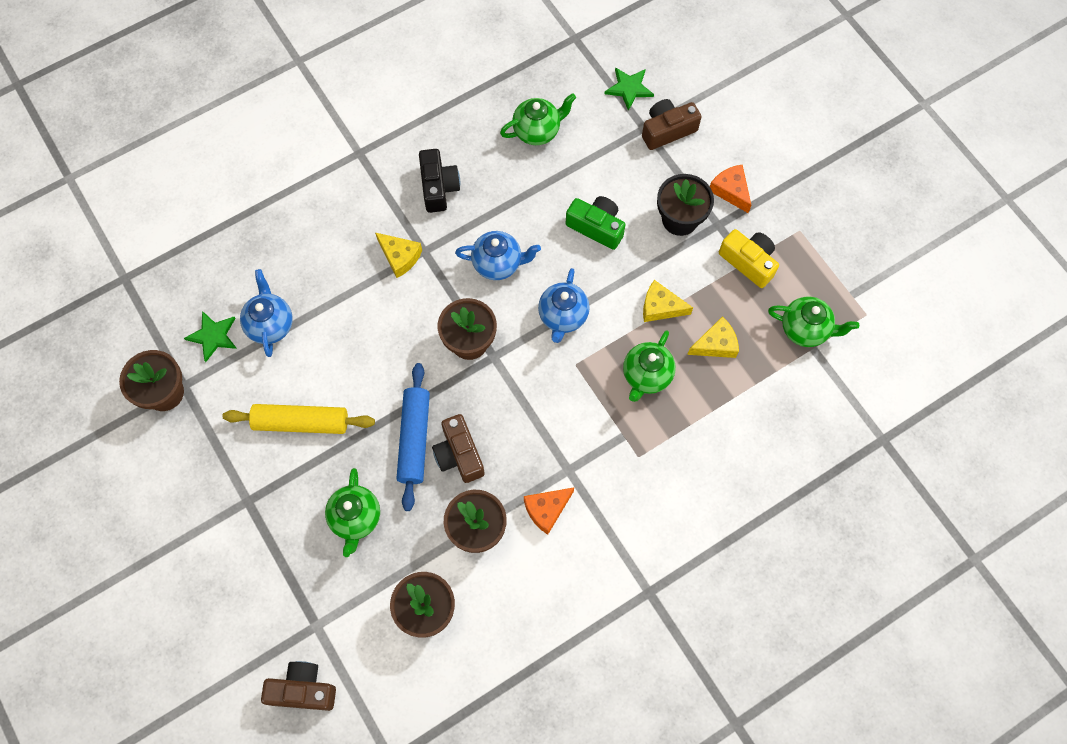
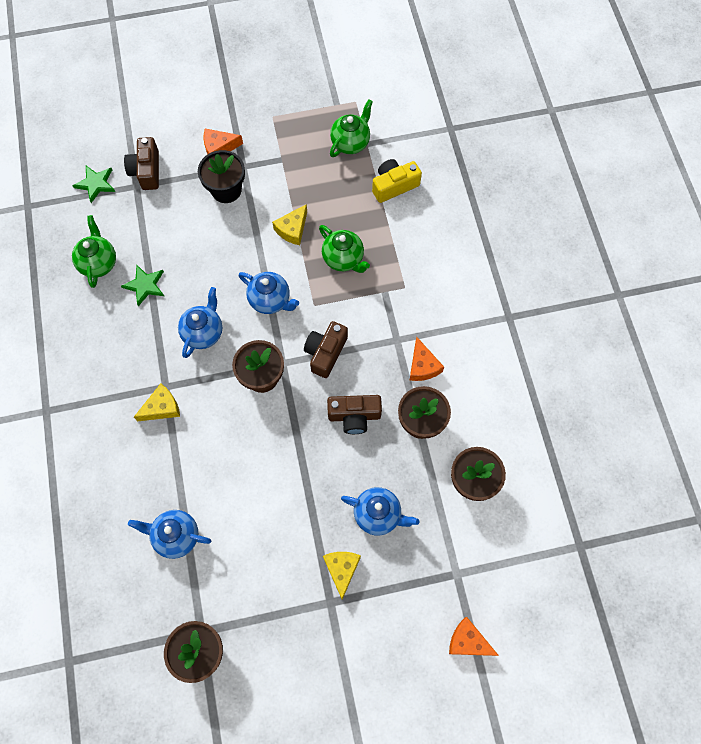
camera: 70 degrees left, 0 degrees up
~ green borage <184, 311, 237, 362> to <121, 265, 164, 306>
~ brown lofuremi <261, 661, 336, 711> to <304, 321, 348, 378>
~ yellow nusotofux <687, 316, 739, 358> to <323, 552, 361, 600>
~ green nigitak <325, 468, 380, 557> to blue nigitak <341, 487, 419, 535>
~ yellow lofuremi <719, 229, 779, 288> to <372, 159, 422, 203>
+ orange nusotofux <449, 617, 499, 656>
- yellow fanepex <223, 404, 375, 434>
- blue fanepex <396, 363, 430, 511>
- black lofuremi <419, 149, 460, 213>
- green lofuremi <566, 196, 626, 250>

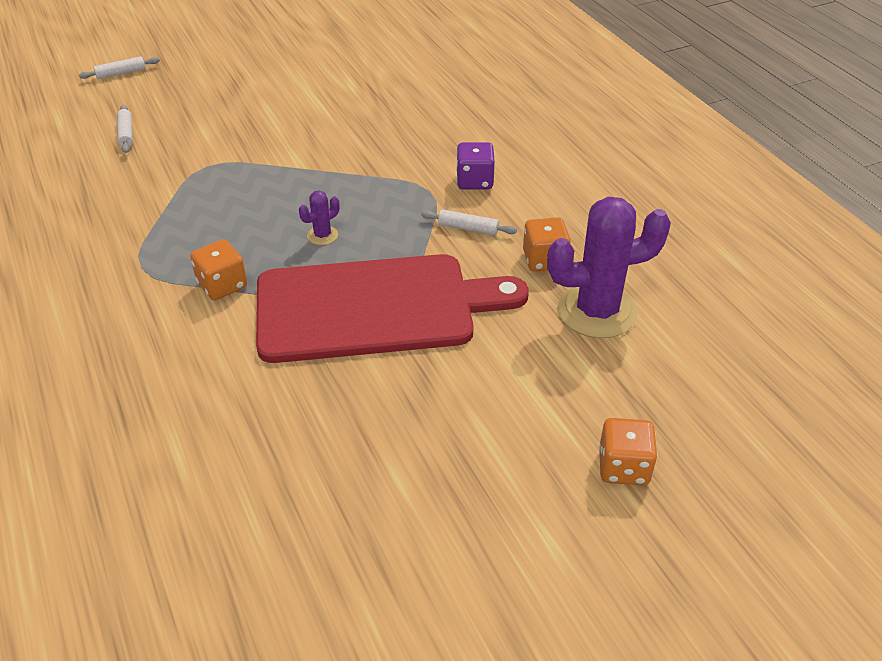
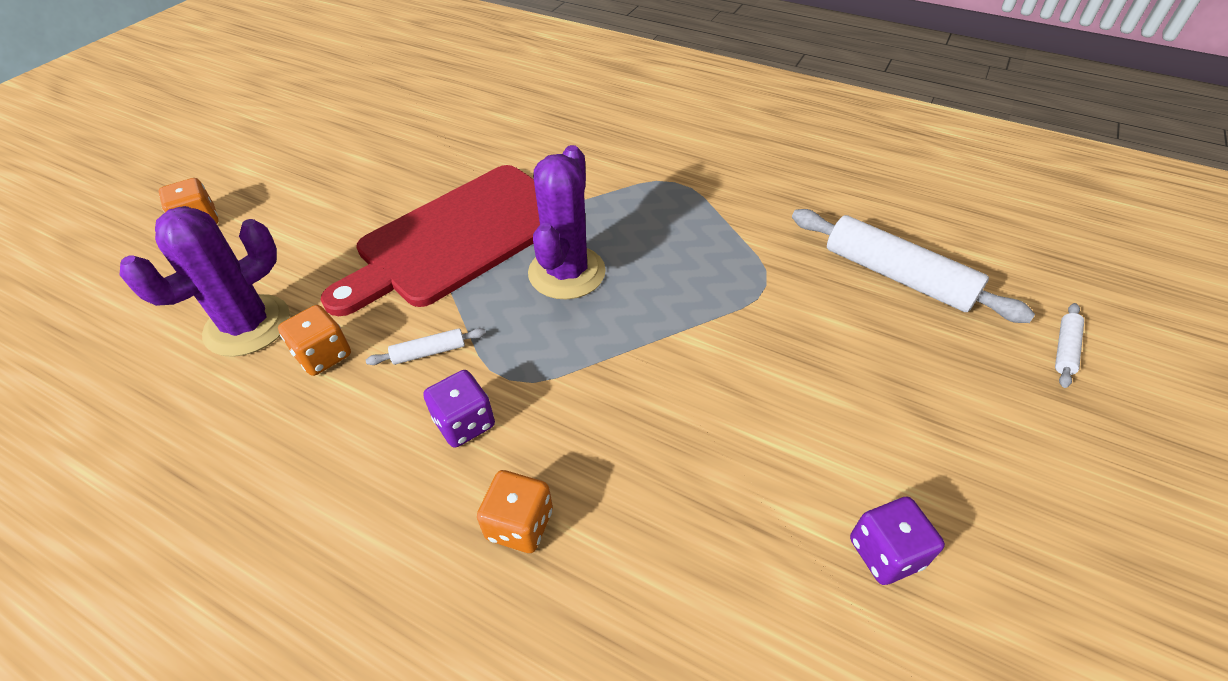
camera: 145 degrees right, 5 degrees up
~ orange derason <190, 239, 247, 300> to <477, 470, 553, 553>
~ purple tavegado <299, 190, 339, 245> = <528, 145, 606, 300> x2.33
~ white fanepex <117, 105, 133, 153> = <792, 209, 1035, 323> x2.24
+ purple derason <850, 496, 945, 585>

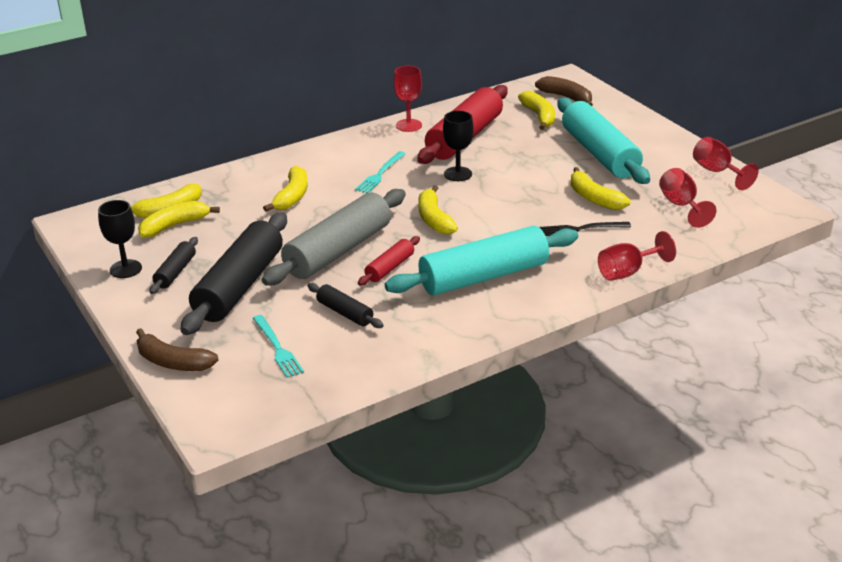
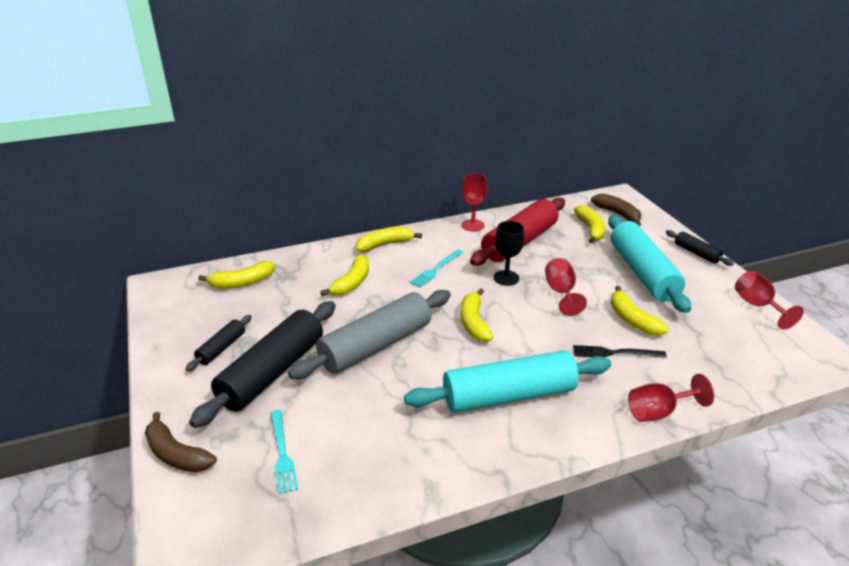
camera: 10 degrees right, 0 degrees up
~ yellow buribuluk <138, 201, 220, 238> to <356, 227, 422, 252>
~ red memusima <659, 168, 716, 228> to <545, 258, 587, 316>
~ black fanepex <307, 283, 384, 328> to <666, 230, 734, 266>
- black memusima <98, 200, 142, 278>
- red fanepex <358, 236, 420, 286>

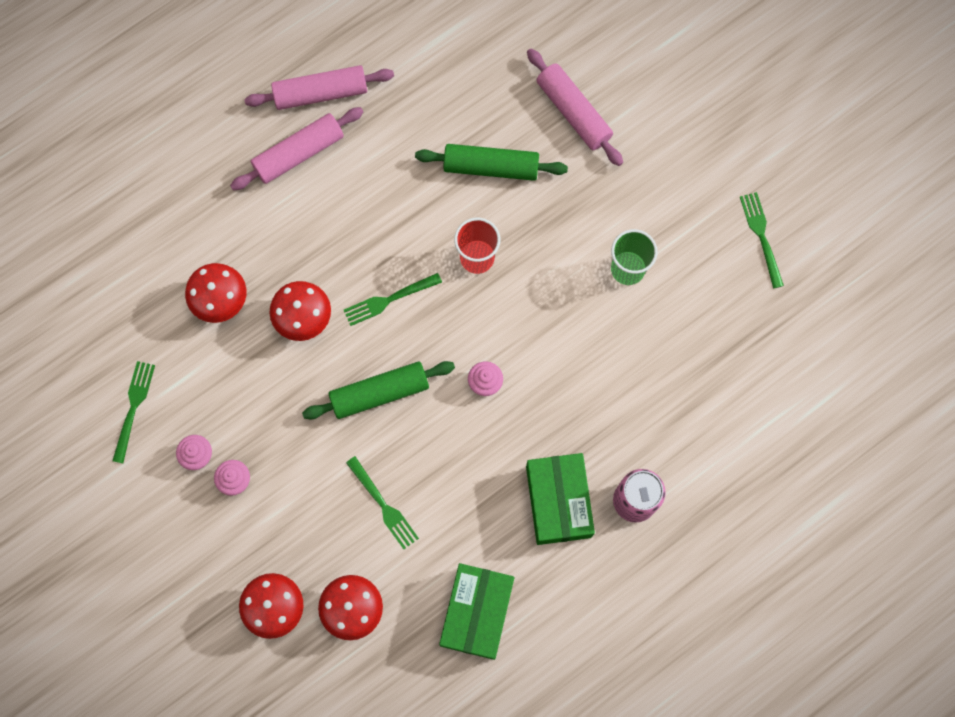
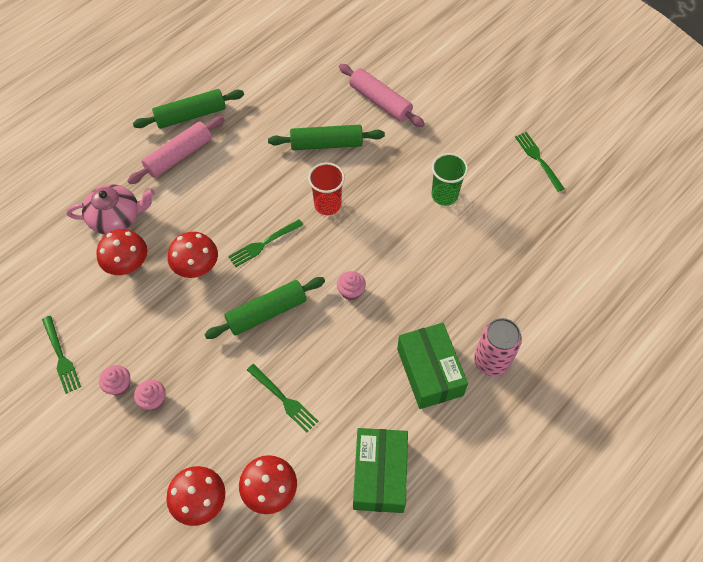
camera: 10 degrees left, 15 degrees down
~ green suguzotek <112, 361, 155, 463> = <42, 316, 81, 394> 150 degrees clockwise
+ pink nigitak <67, 184, 155, 234>
~ pink fanepex <244, 65, 394, 110> to green fanepex <133, 89, 244, 129>

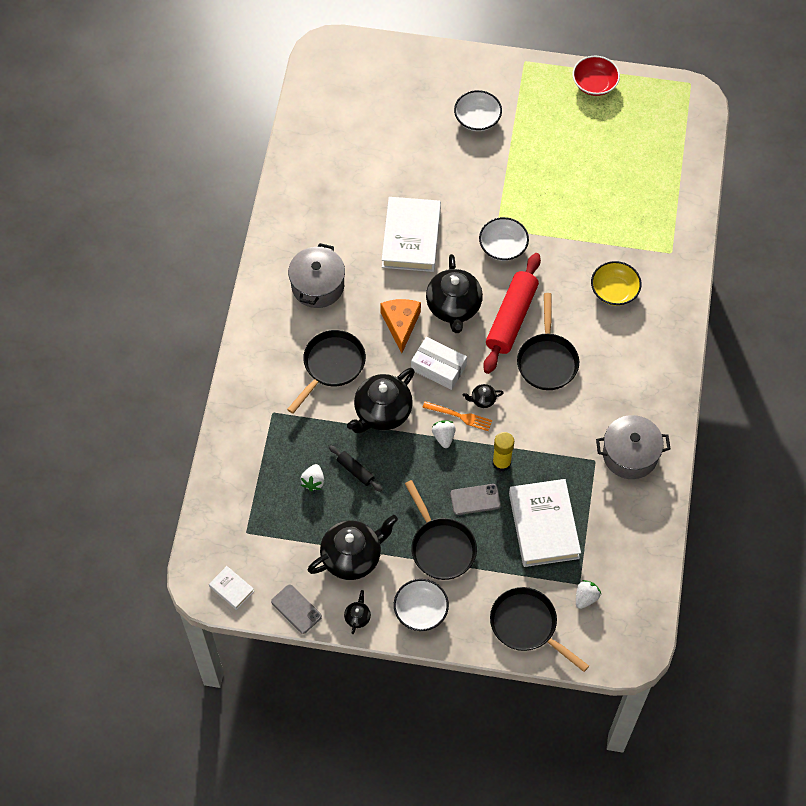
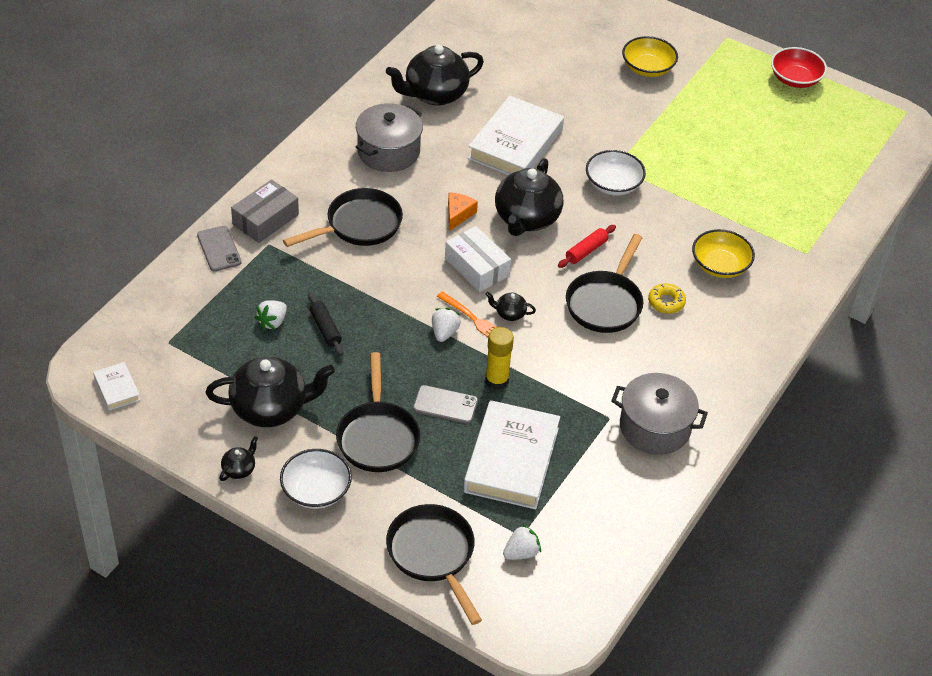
camera: 20 degrees right, 15 degrees down
~ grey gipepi <271, 585, 322, 634> to <197, 226, 242, 271>
+ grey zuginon <231, 179, 299, 243>
~ black nigitak <347, 368, 415, 433> to <386, 45, 484, 106>
~ orange nusotofux <380, 299, 421, 353> = <448, 192, 478, 231> x0.64
~ red fanepex <483, 253, 541, 374> = <558, 225, 616, 268> x0.47
~ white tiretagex <454, 90, 502, 131> to yellow tiretagex <622, 36, 678, 77>
+ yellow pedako <648, 283, 686, 314>

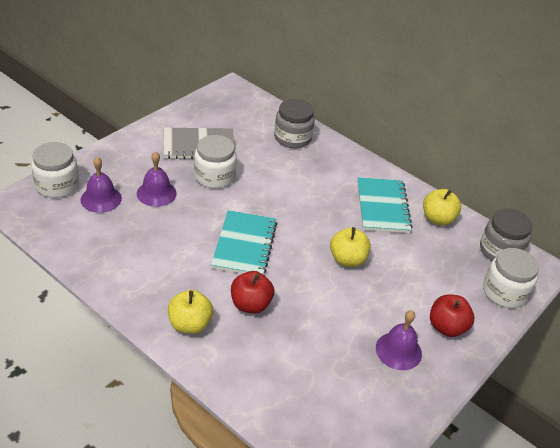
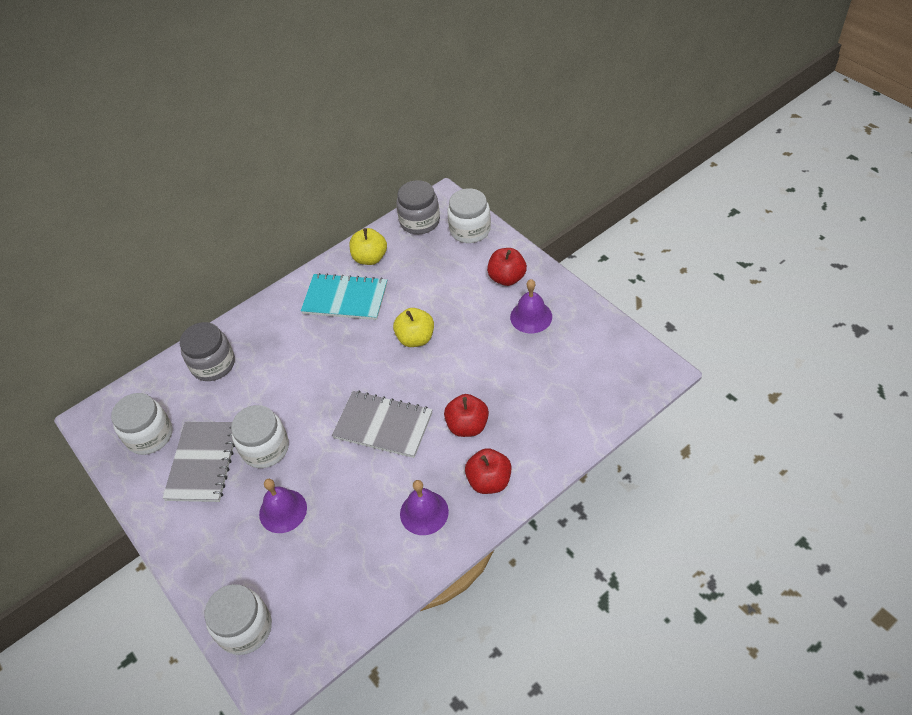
camera: 70 degrees left, 10 degrees up
+ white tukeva <111, 393, 172, 455>
~ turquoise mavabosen <211, 210, 277, 274> to grey mavabosen <332, 391, 433, 458>
~ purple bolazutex <80, 157, 122, 213> to <400, 480, 449, 535>
~ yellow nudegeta <168, 290, 213, 334> to red nudegeta <465, 448, 512, 494>

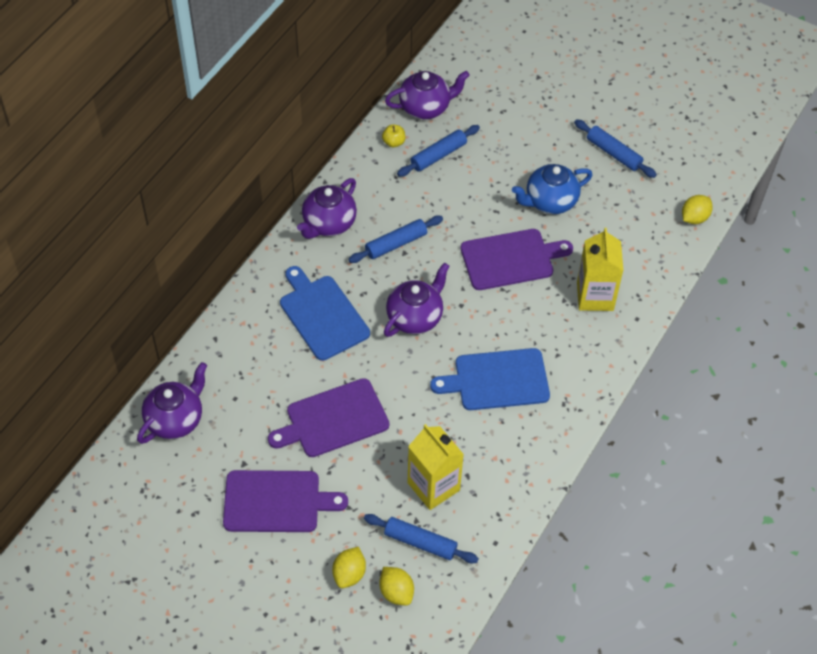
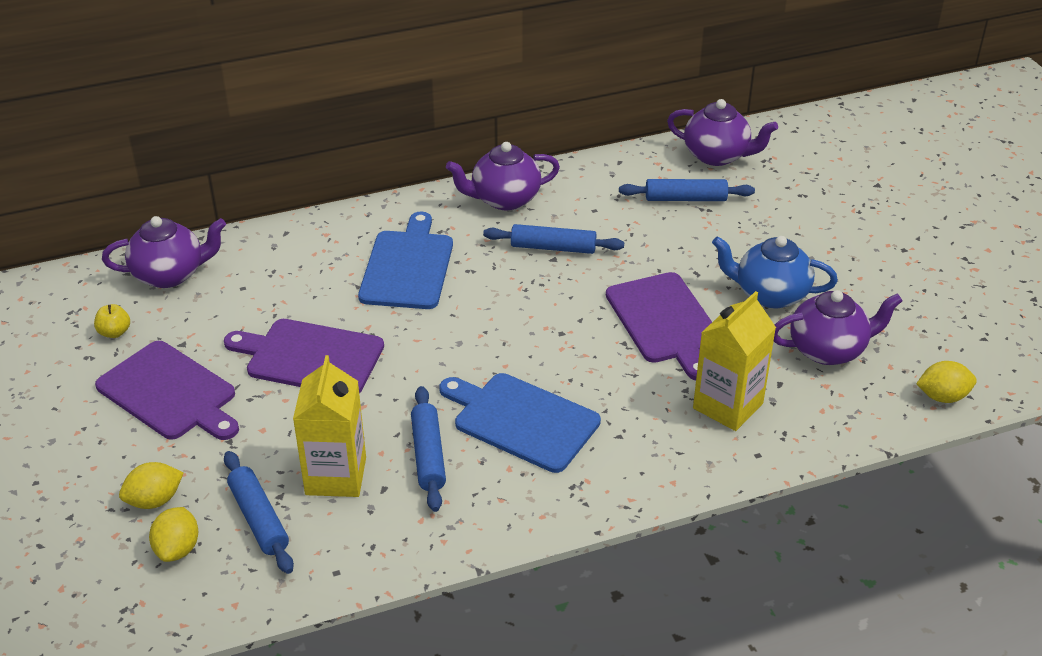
camera: 40 degrees right, 15 degrees down
~ yellow nudegeta <382, 124, 406, 147> to <94, 304, 130, 338>
~ blue fanepex <574, 119, 657, 178> to <411, 386, 446, 512>
~ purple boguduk <461, 229, 573, 290> = <606, 272, 712, 380> 45 degrees clockwise
~ purple nigitak <384, 263, 449, 337> to <774, 290, 903, 365>

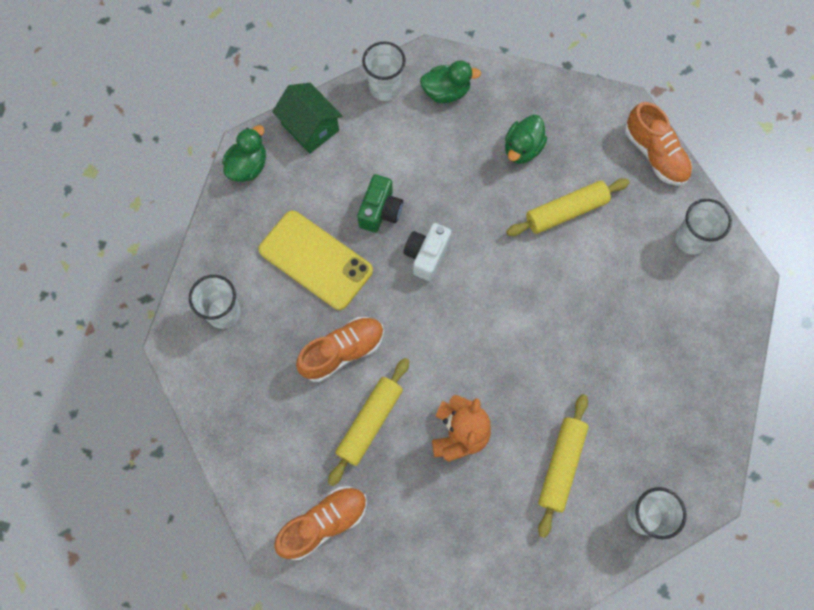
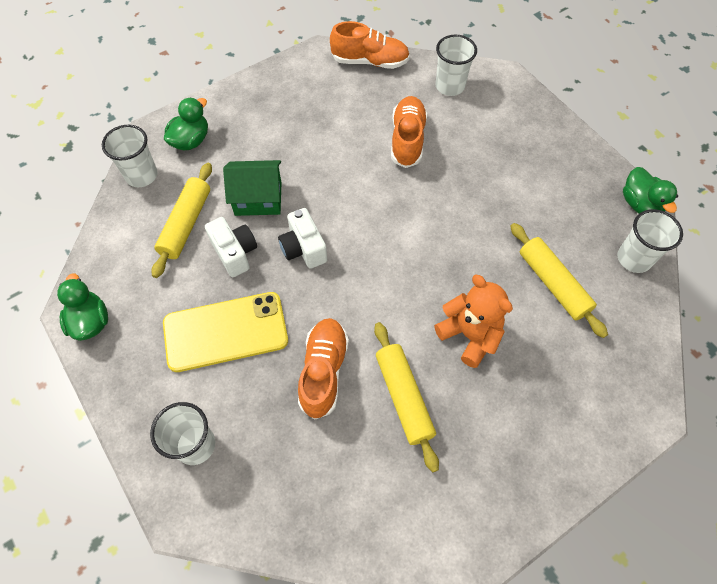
camera: 50 degrees left, 10 degrees down
~ yellow fanepex <506, 179, 630, 236> to <152, 163, 212, 278>
~ green lofuremi <357, 174, 403, 233> to white lofuremi <205, 217, 257, 277>
~ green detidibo <272, 83, 343, 154> to <223, 160, 281, 216>
~ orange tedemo <274, 487, 367, 560> to <391, 96, 427, 168>
~ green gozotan <505, 115, 547, 164> to <623, 167, 678, 214>

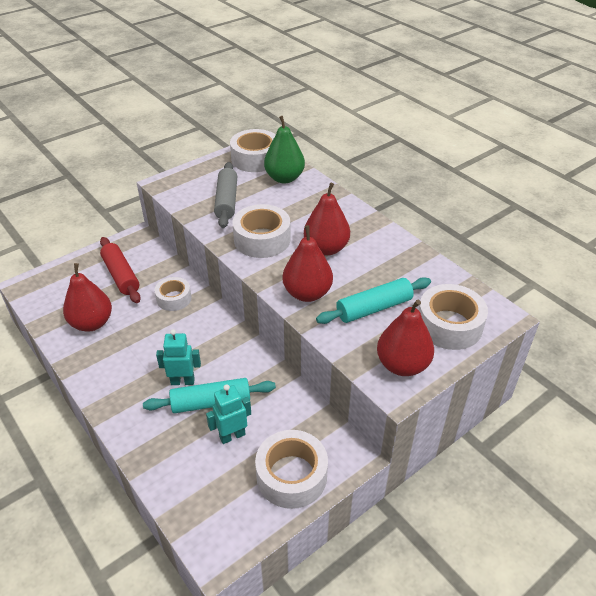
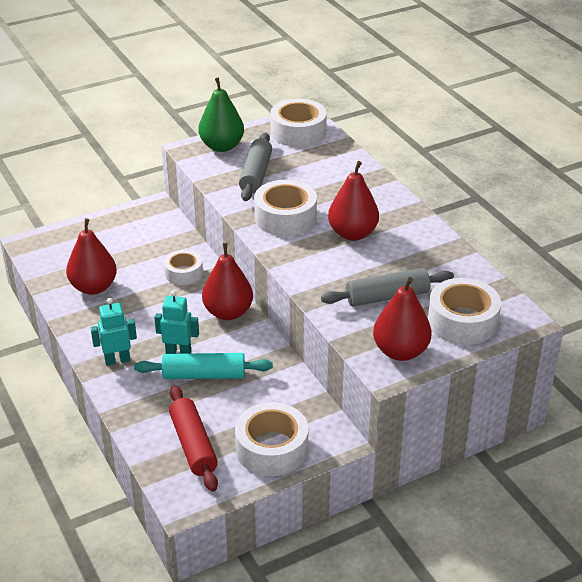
camera: 10 degrees right, 5 degrees down
~ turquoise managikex <206, 384, 251, 444> to <91, 298, 137, 366>
~ red fanepex <100, 237, 141, 303> to <169, 385, 218, 492>
~ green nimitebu <264, 116, 305, 183> to <199, 77, 244, 152>
~ red nimitebu <283, 225, 333, 302> to <202, 243, 253, 320>
~ turquoise fanepex <316, 277, 431, 324> to grey fanepex <321, 268, 454, 306>

